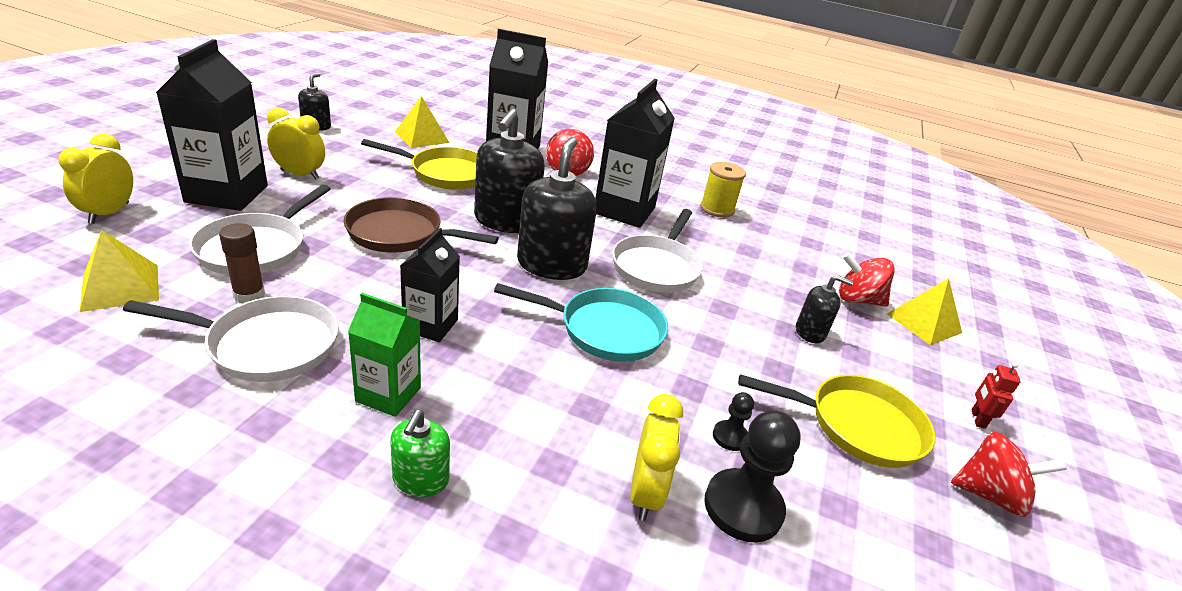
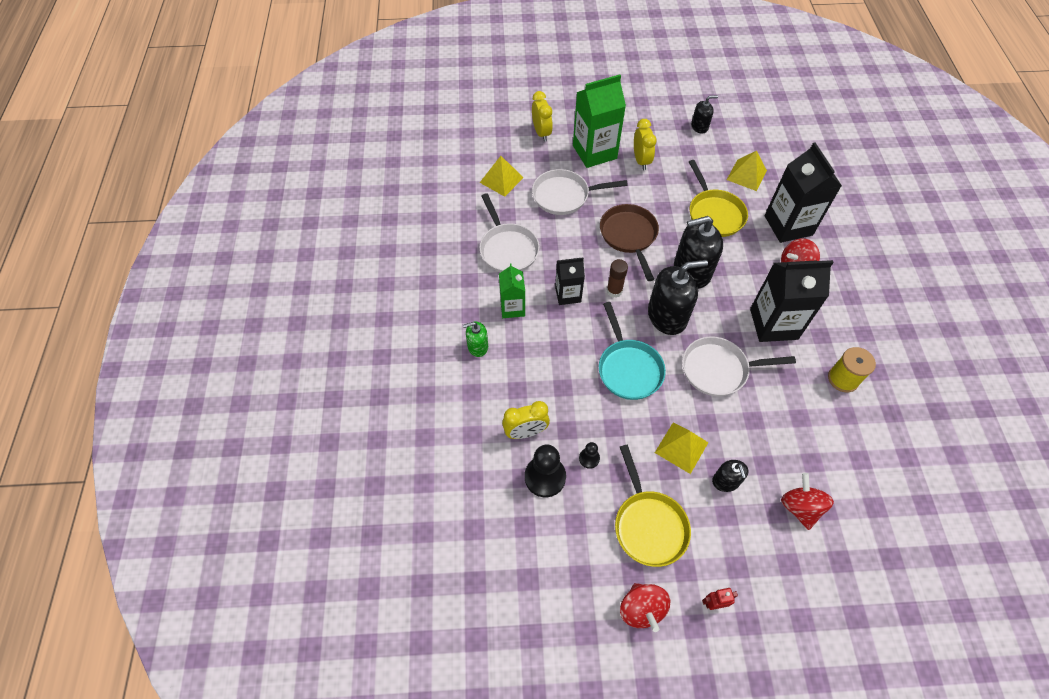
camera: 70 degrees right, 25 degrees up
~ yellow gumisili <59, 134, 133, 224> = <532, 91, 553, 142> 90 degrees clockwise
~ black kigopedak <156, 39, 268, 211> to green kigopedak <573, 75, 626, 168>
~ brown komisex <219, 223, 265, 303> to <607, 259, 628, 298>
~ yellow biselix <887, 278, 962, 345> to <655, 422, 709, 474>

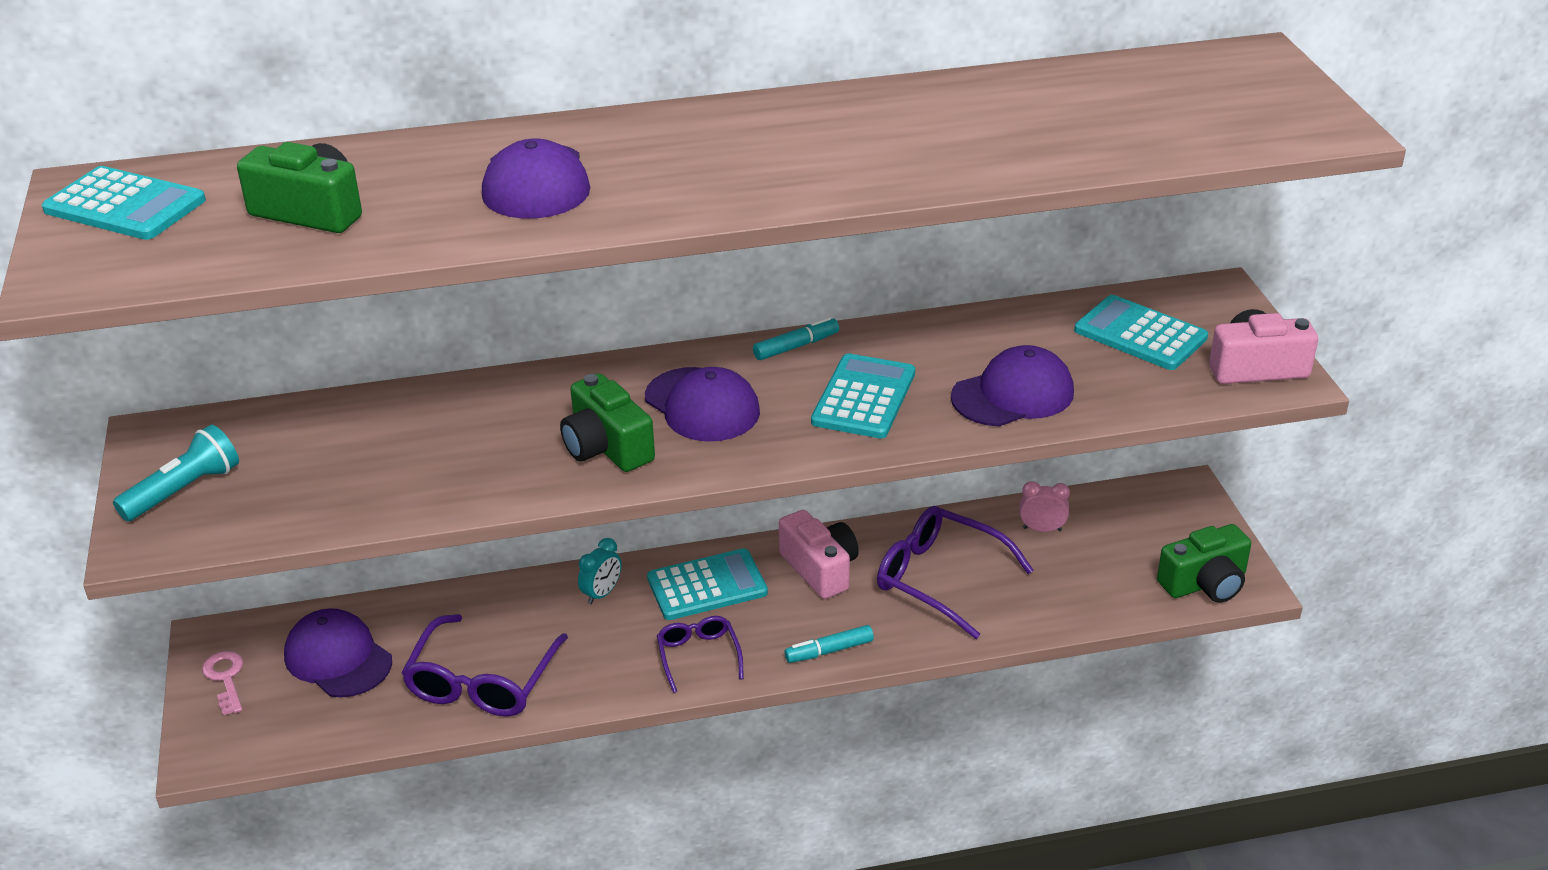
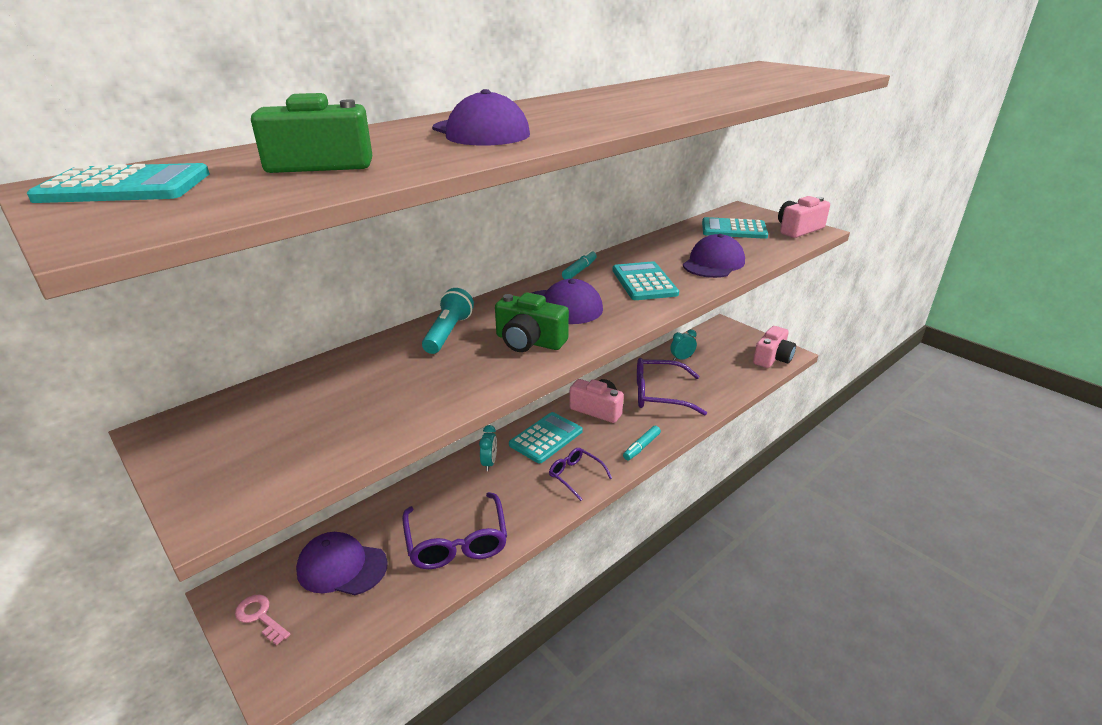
camera: 30 degrees left, 5 degrees down
~ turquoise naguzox <113, 424, 239, 521> to <422, 288, 474, 354>
~ pink gumisili <1020, 481, 1070, 532> to turquoise gumisili <670, 330, 697, 361>
~ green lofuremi <1157, 524, 1251, 603> to pink lofuremi <753, 326, 796, 368>

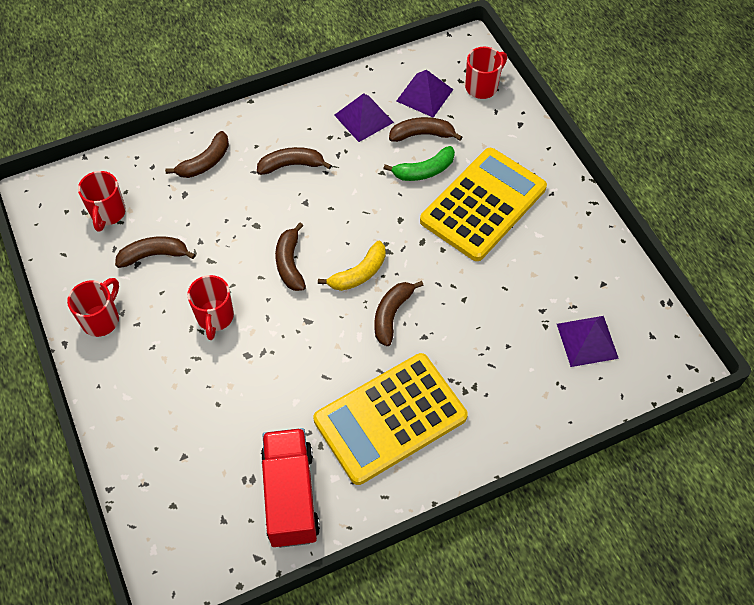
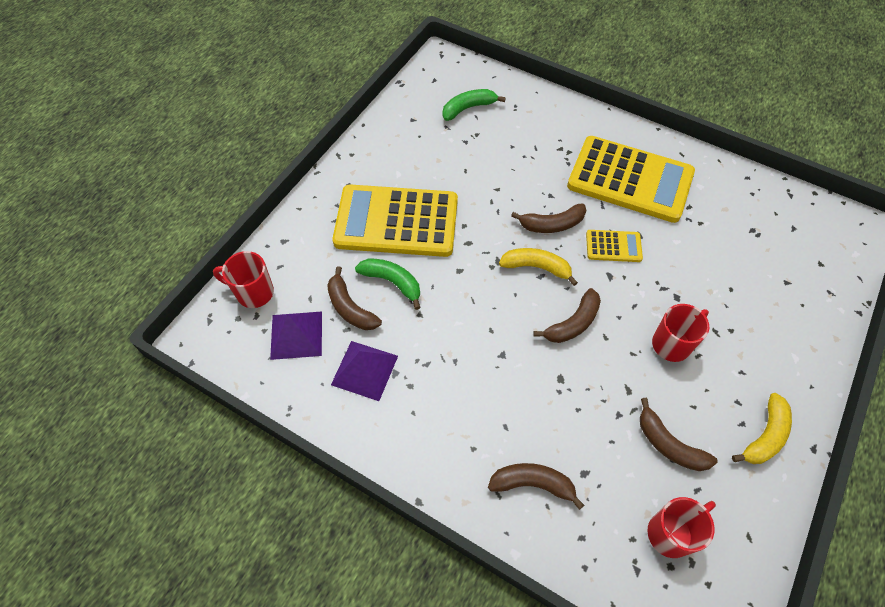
camera: 125 degrees left, 0 degrees up
~ purple biselix <557, 316, 619, 367> to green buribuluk <442, 89, 506, 121>
+ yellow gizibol <586, 230, 643, 262>
~ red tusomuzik <67, 278, 119, 337> to yellow buribuluk <732, 393, 792, 464>
- brown buribuluk <257, 147, 332, 175>
- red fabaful <261, 428, 320, 548>

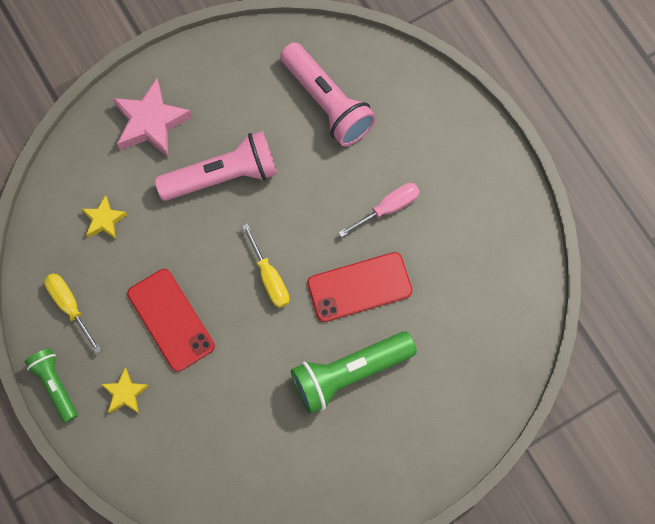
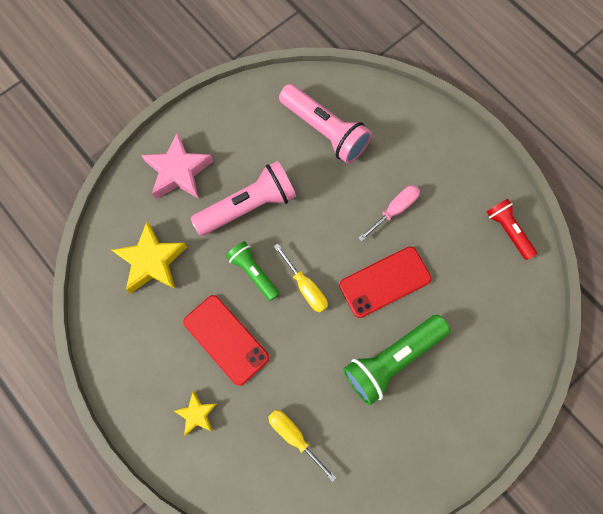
camera: 10 degrees left, 0 degrees up
~ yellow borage <81, 195, 127, 239> = <112, 222, 187, 293> x1.80
~ green naguzox <24, 348, 78, 423> to <226, 241, 280, 301>
~ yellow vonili <44, 273, 102, 354> to <268, 409, 337, 482>
+ red naguzox <486, 199, 537, 260>

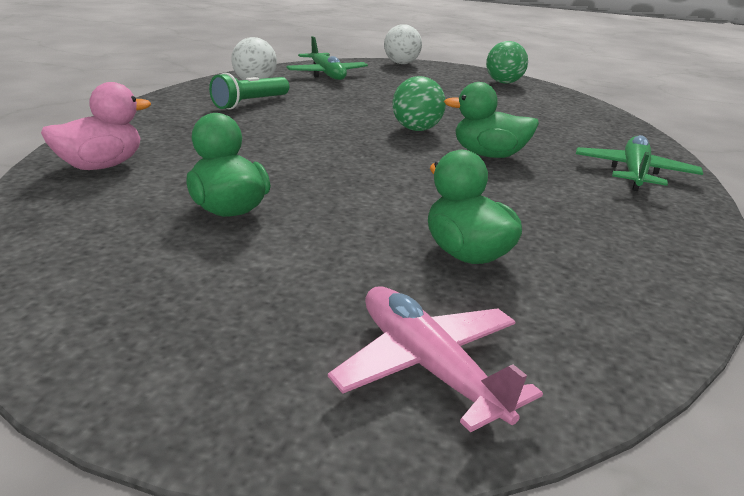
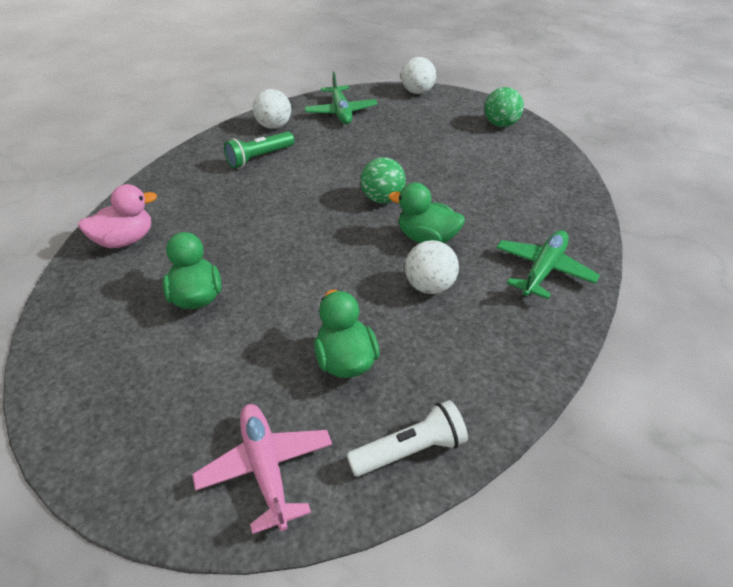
camera: 15 degrees right, 15 degrees up
+ white naguzox <346, 400, 468, 477>
+ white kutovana <405, 240, 459, 294>

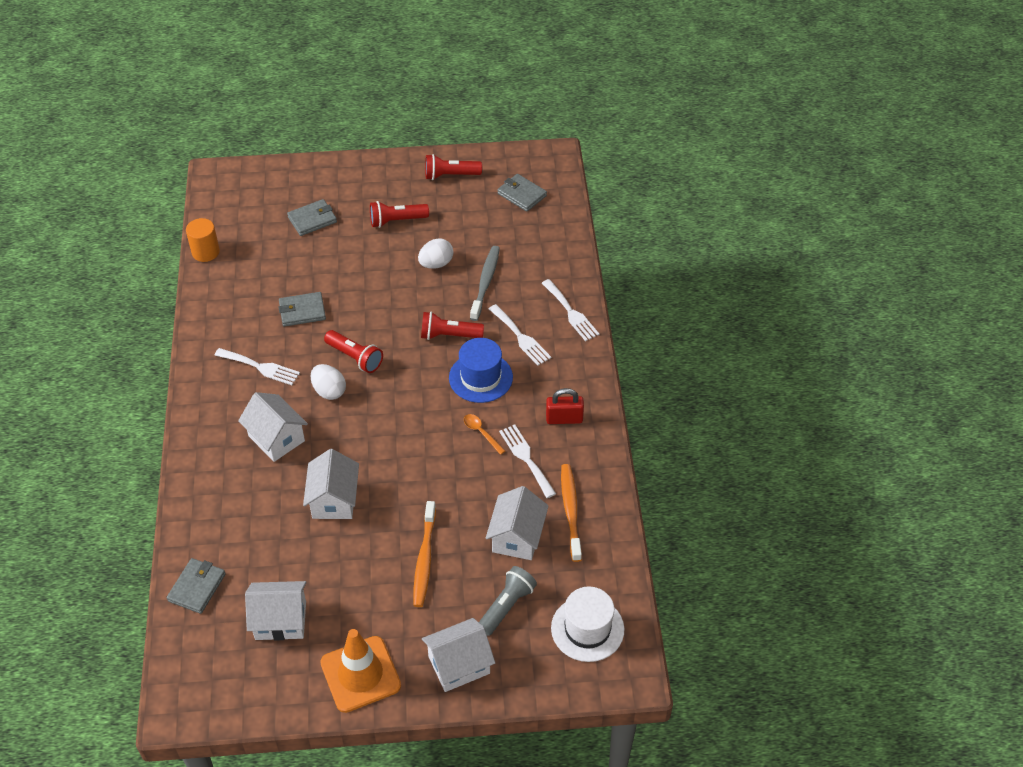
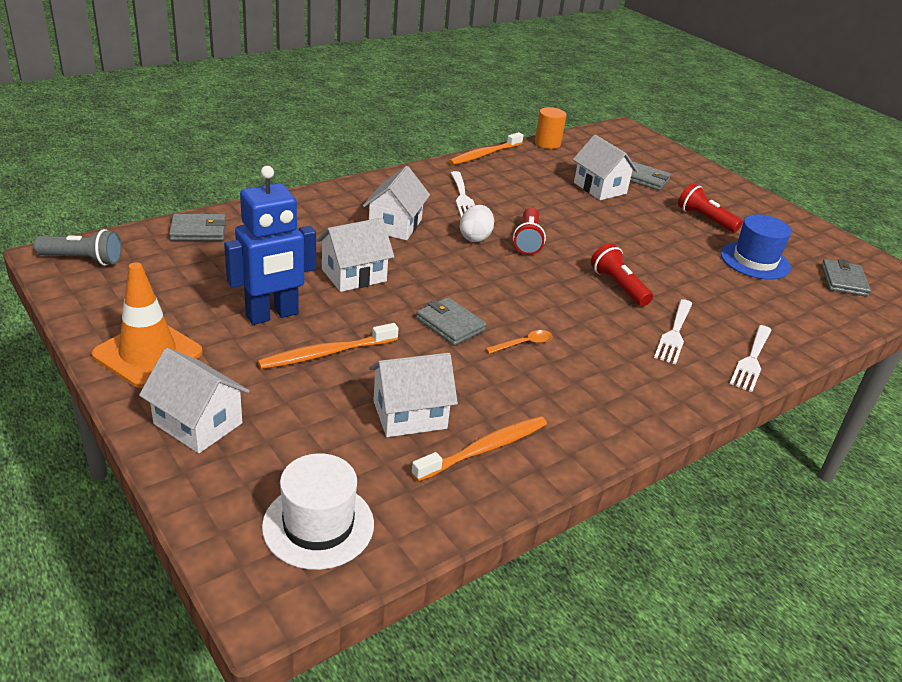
camera: 55 degrees right, 15 degrees down
~ grey naguzox <479, 566, 537, 636> to <34, 229, 122, 266>
+ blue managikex <224, 166, 316, 325>
~ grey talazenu <279, 292, 326, 327> to <416, 297, 487, 346>
+ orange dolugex <449, 132, 524, 165>
~ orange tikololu <464, 414, 505, 455> = <485, 330, 553, 354> 45 degrees clockwise
~ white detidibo <245, 581, 306, 640> to <573, 135, 638, 200>
~ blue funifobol <449, 338, 513, 403> to <721, 214, 792, 280>
- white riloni <418, 238, 453, 269>
- red naguzox <425, 154, 482, 180>
- grey dolugex <470, 246, 500, 321>
- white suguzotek <499, 425, 556, 498>
- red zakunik <546, 388, 584, 424>

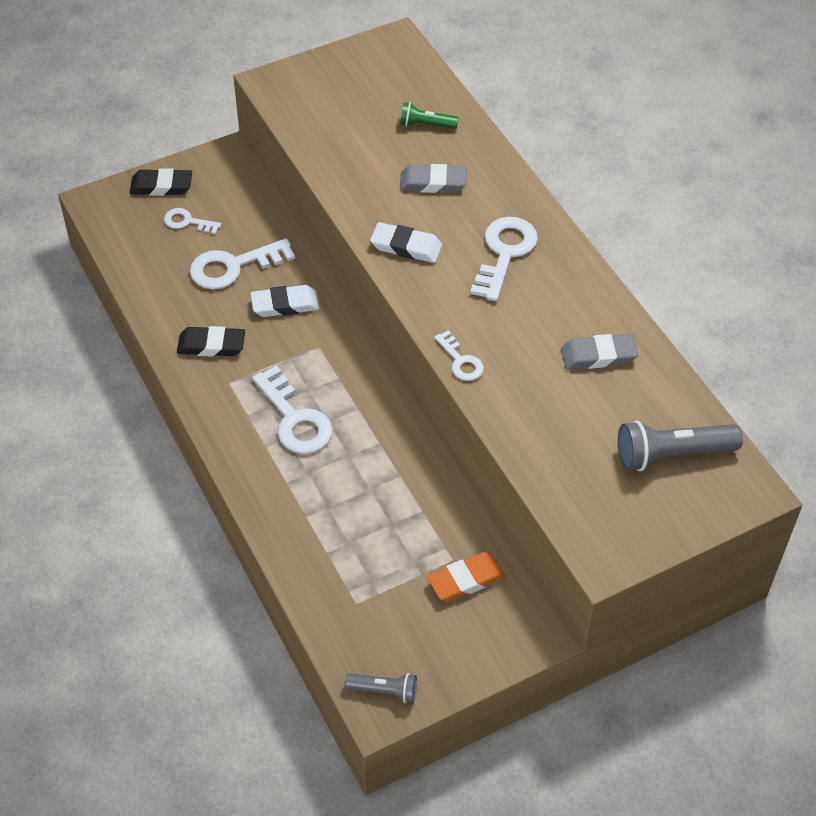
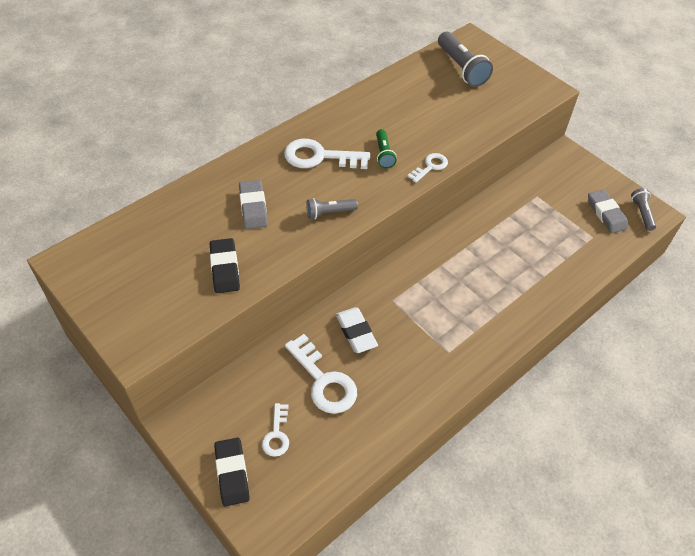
camera: 105 degrees left, 0 degrees up
~ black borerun <177, 326, 245, 357> to <210, 238, 240, 293>
~ white borerun <370, 222, 442, 263> to grey naguzox <306, 198, 358, 219>
~ green naguzox <400, 103, 459, 129> to <376, 129, 397, 168>
~ grey borerun <561, 334, 638, 369> to <588, 189, 628, 233>
- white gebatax <252, 365, 333, 454>
- orange borerun <427, 552, 505, 602>

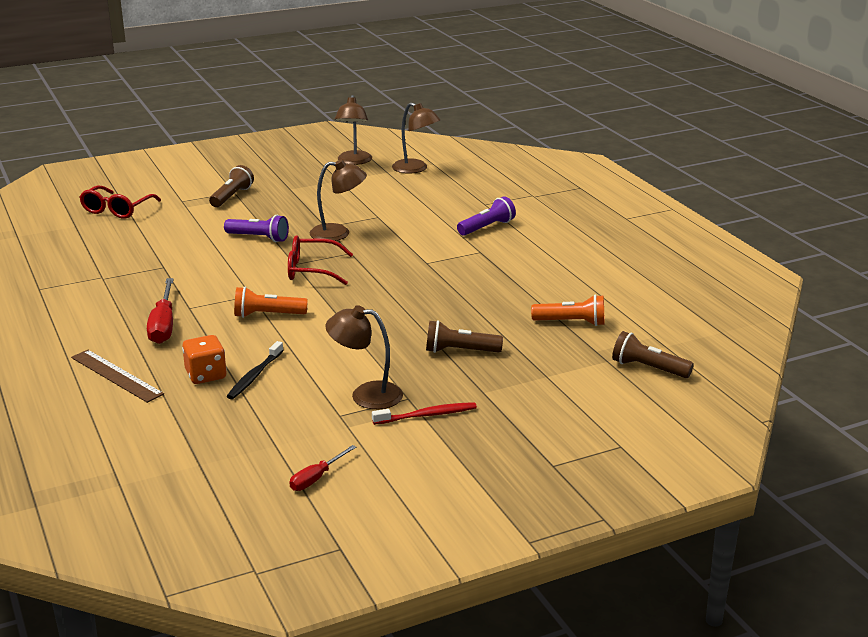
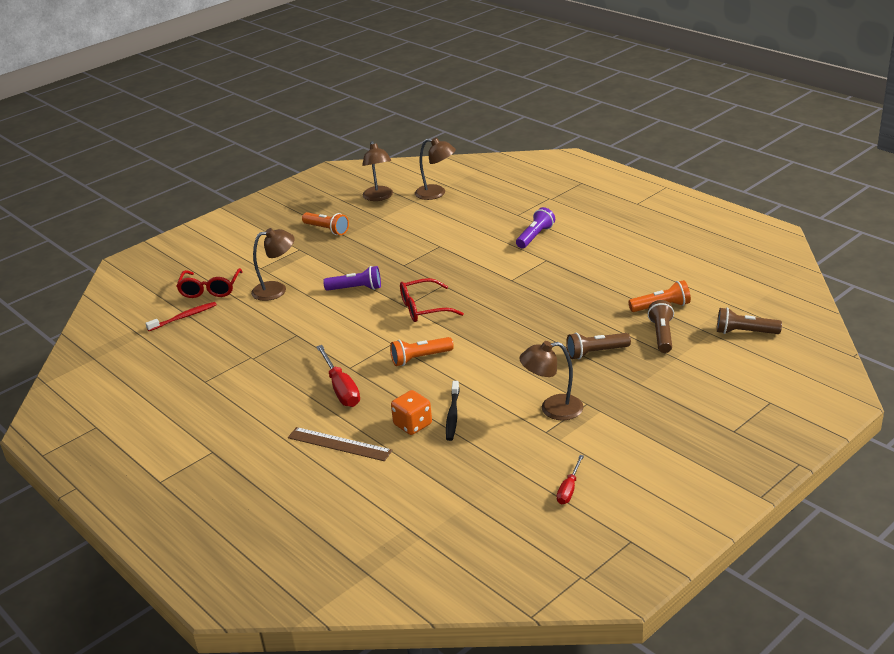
camera: 15 degrees left, 5 degrees up
~ red dolugex <372, 402, 477, 425> to <145, 302, 217, 331>
~ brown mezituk <310, 159, 367, 241> to <251, 228, 295, 301>
+ orange naguzox <302, 212, 349, 235>
~ brown naguzox <209, 165, 254, 207> to <648, 300, 674, 353>

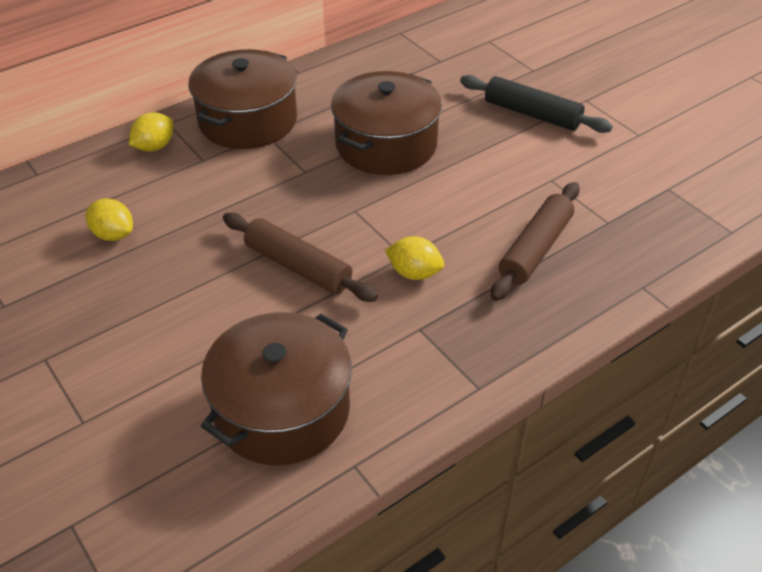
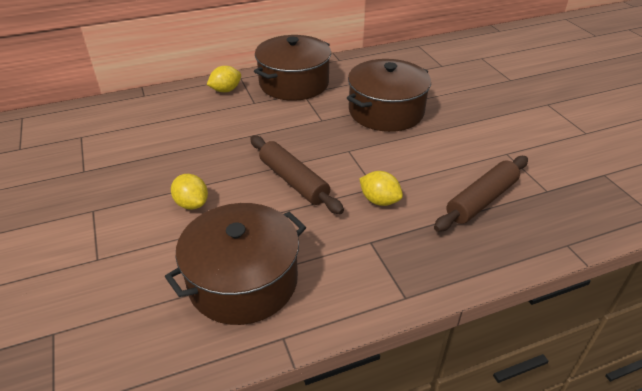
camera: 15 degrees right, 5 degrees down
~ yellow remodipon <86, 198, 133, 241> to <171, 174, 208, 210>
- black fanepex <460, 75, 613, 133>

